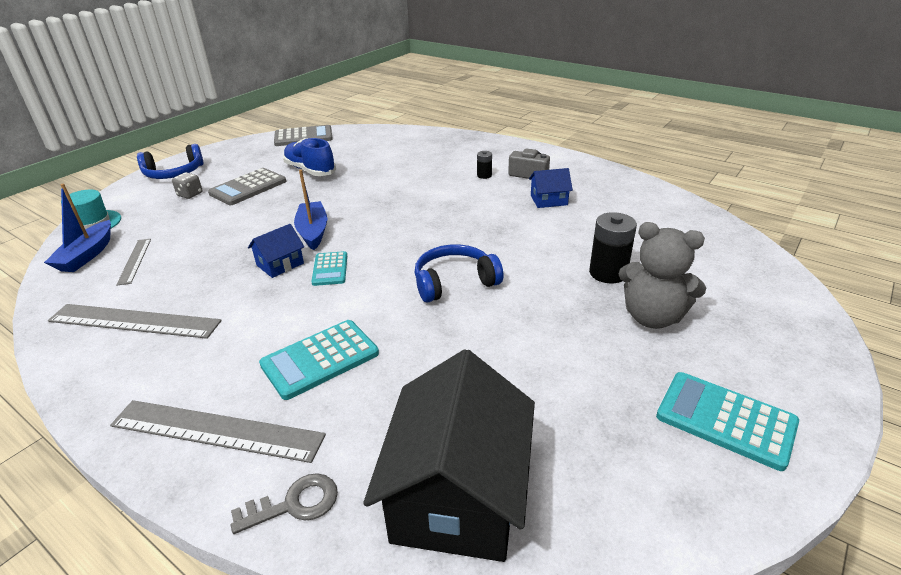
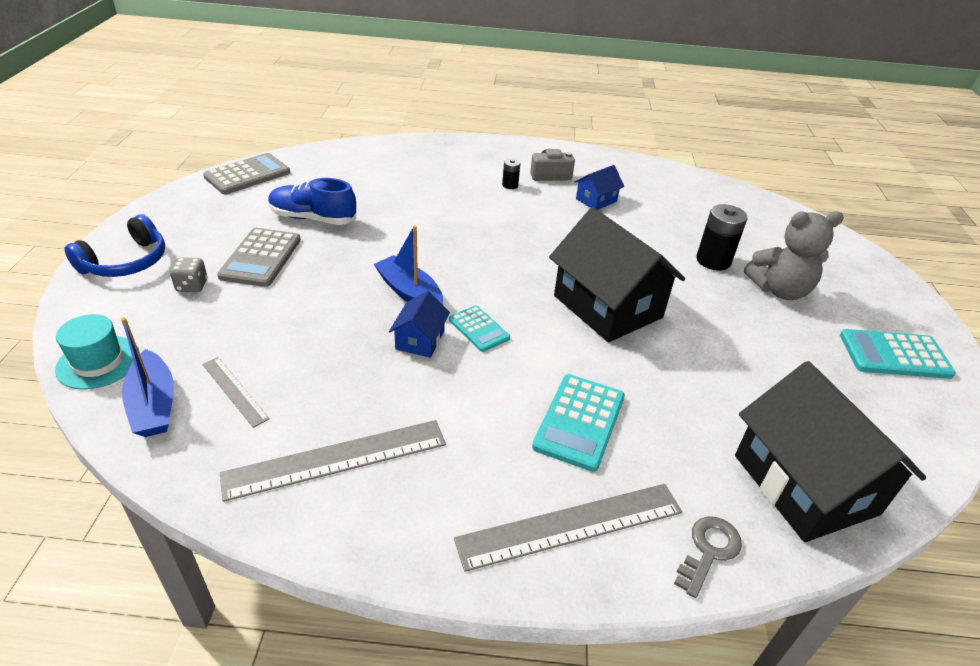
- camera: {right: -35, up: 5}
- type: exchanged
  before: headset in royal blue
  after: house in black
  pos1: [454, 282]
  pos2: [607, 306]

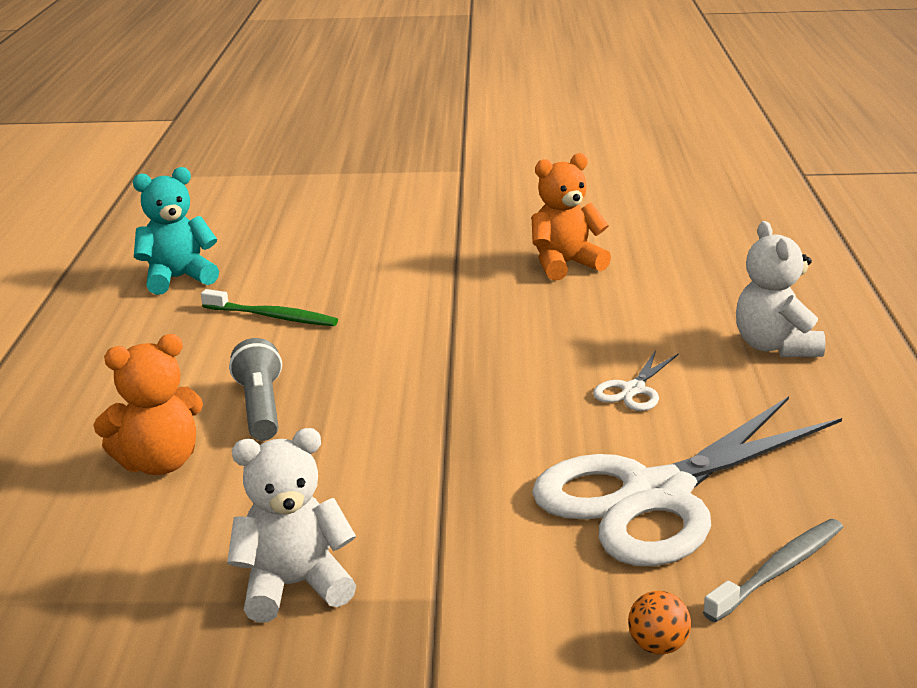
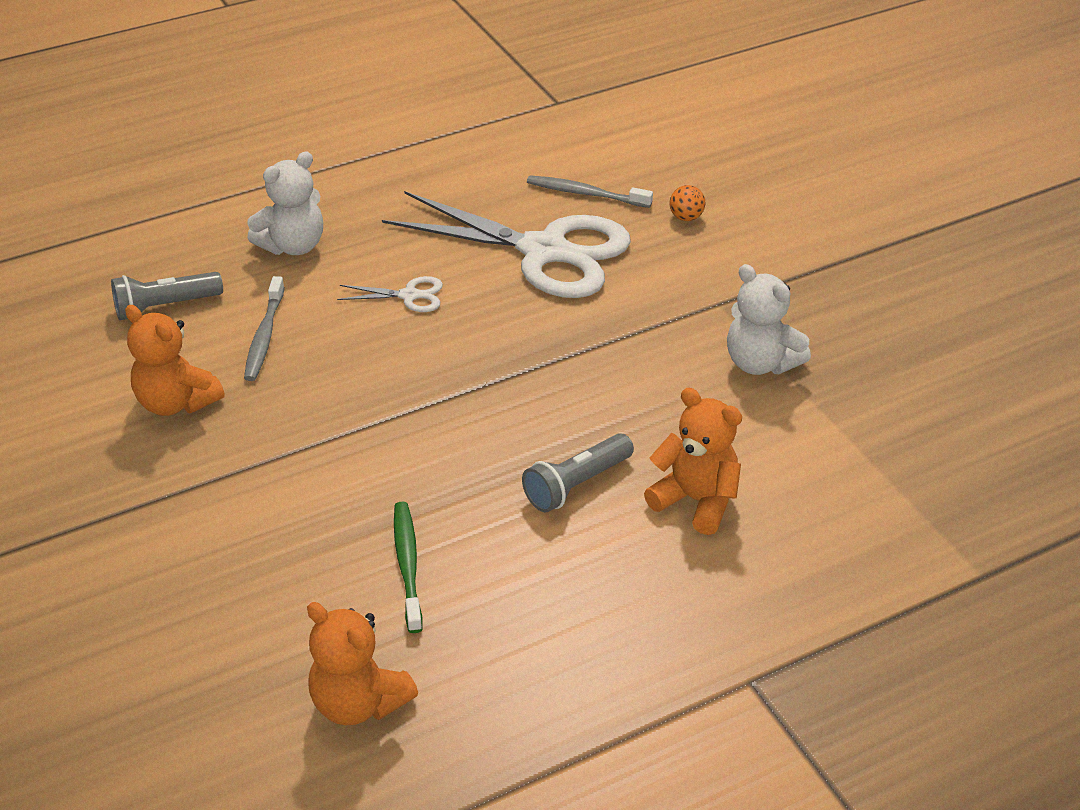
- camera: {right: -120, up: 15}
- type: colour
  before: teddy bear in turquoise
  after: teddy bear in orange-coloured
  pos1: [178, 278]
  pos2: [359, 702]
- type: appeared
  after: pocket torch in grey
  pos2: [165, 307]
- type: appeared
  after: tooth brush in grey
  pos2: [264, 336]

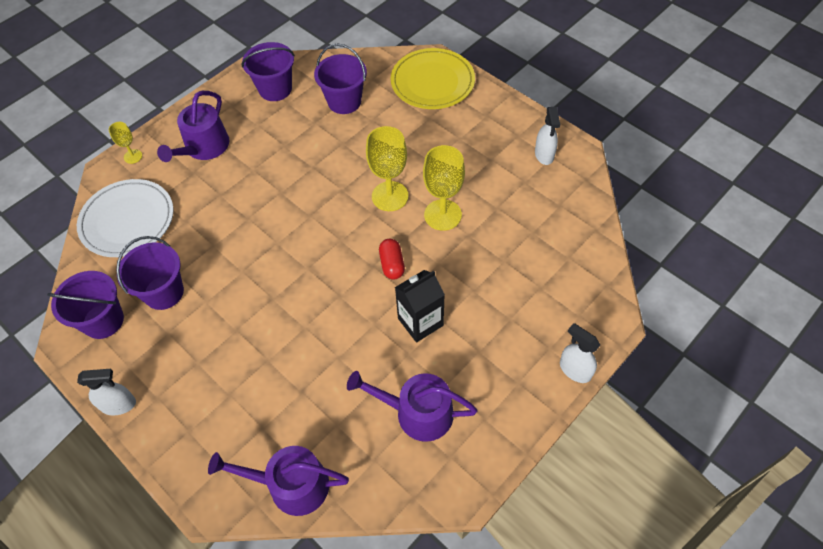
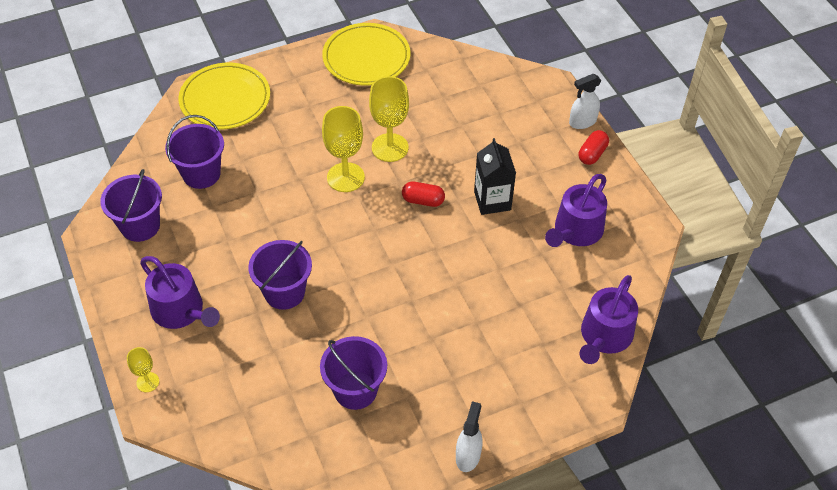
- camera: {right: -70, up: -5}
- type: relocated
  before: sand bucket in royal purple
  pos1: [103, 320]
  pos2: [284, 292]
- type: missing
  before: plate in snow-white
  pos1: [127, 220]
- type: exchanged
  before: sprayer in snow-white
  after: plate in yellow
  pos1: [544, 155]
  pos2: [366, 58]
- type: appeared
  after: pill in red
  pos2: [592, 154]

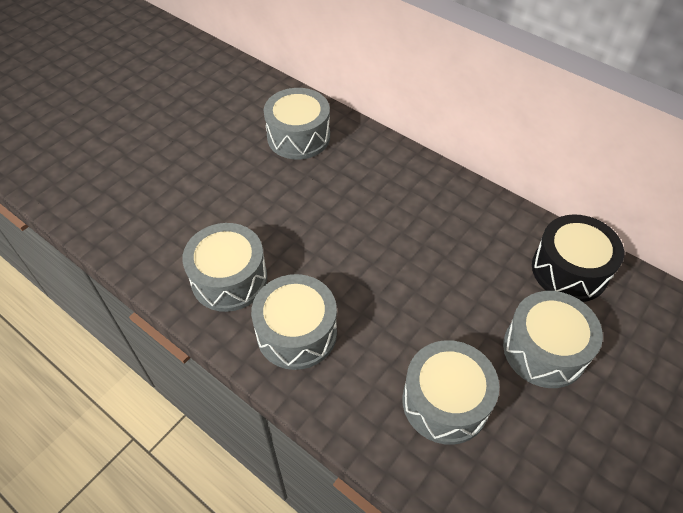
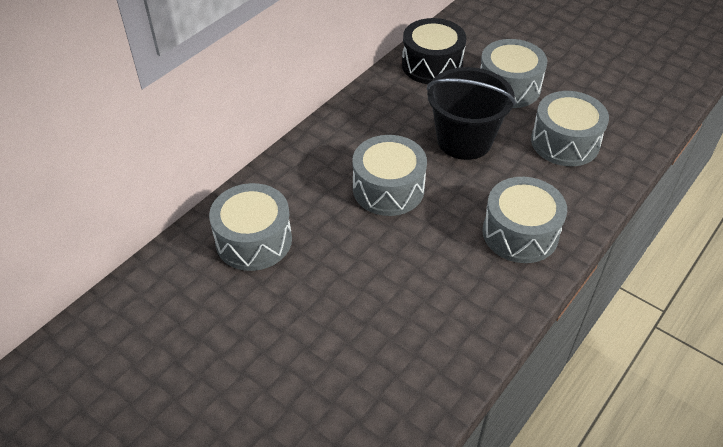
- camera: {right: -90, up: -5}
- type: relocated
  before: drum in grey
  pos1: [229, 279]
  pos2: [388, 189]
- type: appeared
  after: sand bucket in black
  pos2: [464, 140]

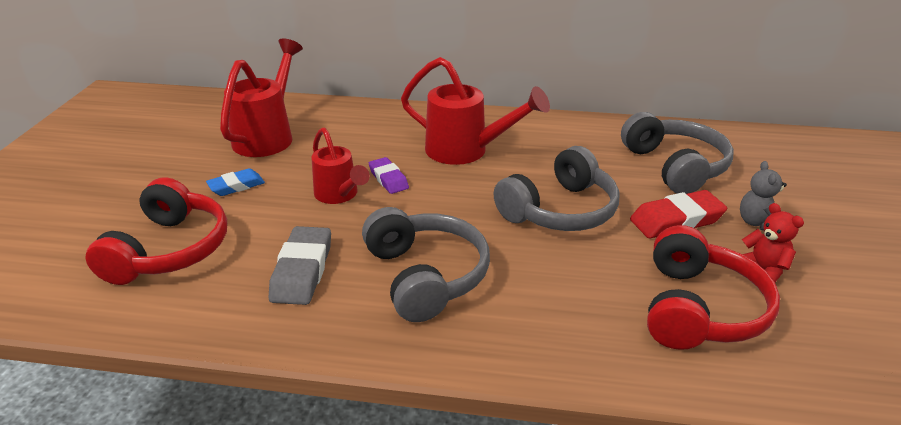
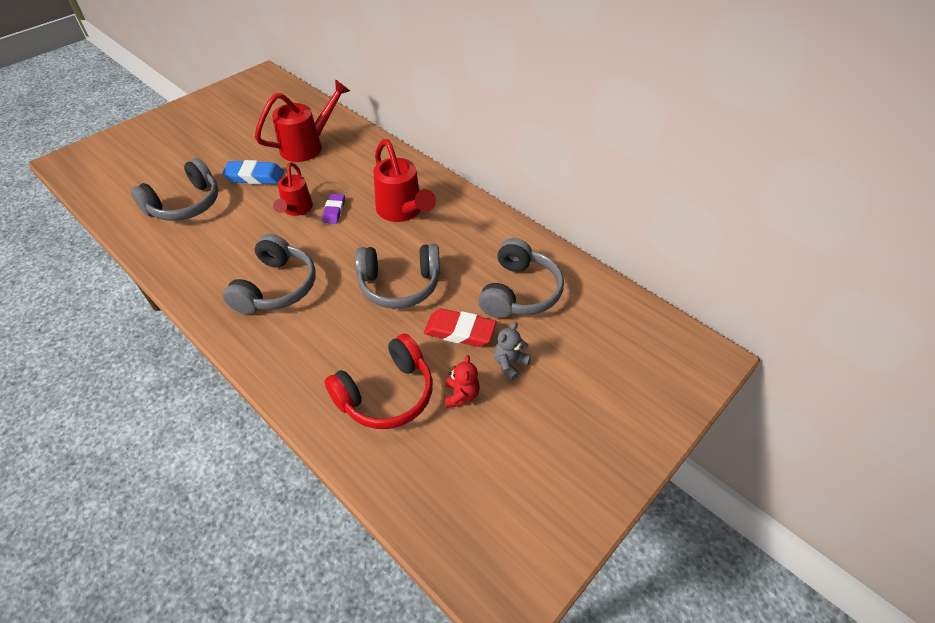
- camera: {right: 35, up: 15}
- type: colour
  before: headset in red
  after: headset in grey
  pos1: [169, 250]
  pos2: [185, 204]
- type: size
  before: pencil eraser in royal blue
  pos1: [236, 186]
  pos2: [255, 177]
  scale: 1.57
- type: missing
  before: pencil eraser in grey
  pos1: [302, 271]

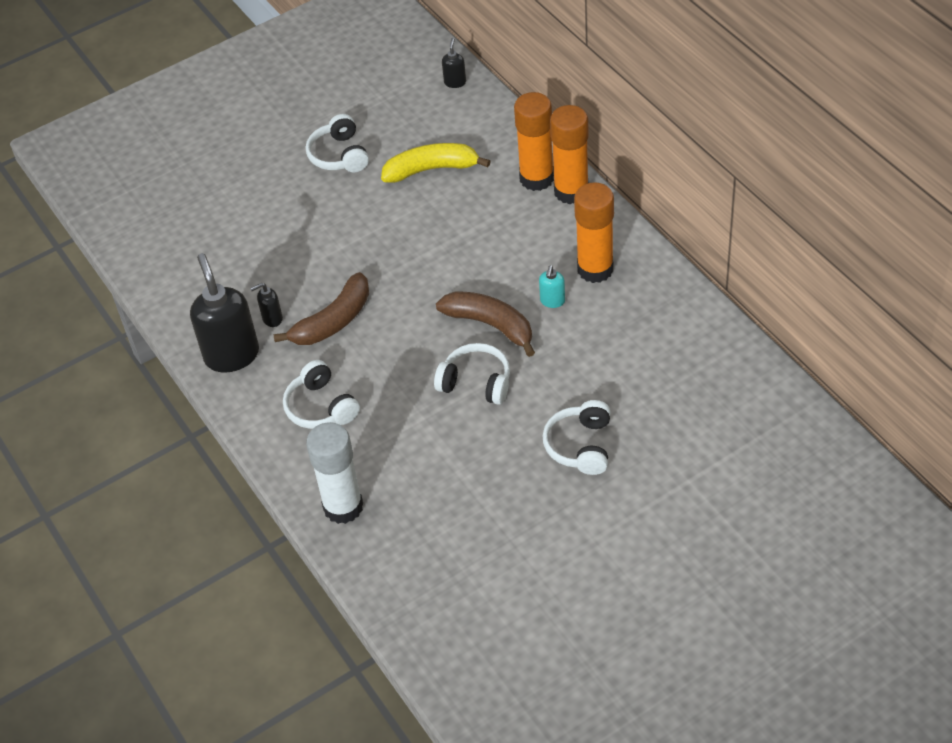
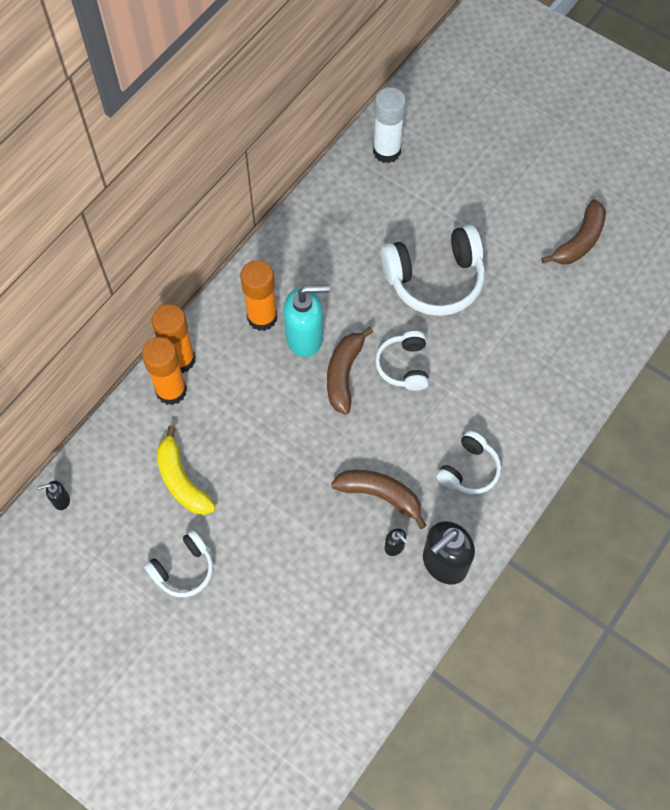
- camera: {right: -115, up: 15}
- type: relocated
  before: glue in snow-white
  pos1: [343, 507]
  pos2: [386, 151]
- type: size
  before: soap dispenser in turquoise
  pos1: [552, 301]
  pos2: [305, 338]
  scale: 2.23
- type: size
  before: headset in snow-white
  pos1: [580, 446]
  pos2: [435, 279]
  scale: 1.76
- type: appeared
  after: banana in brown
  pos2: [579, 241]

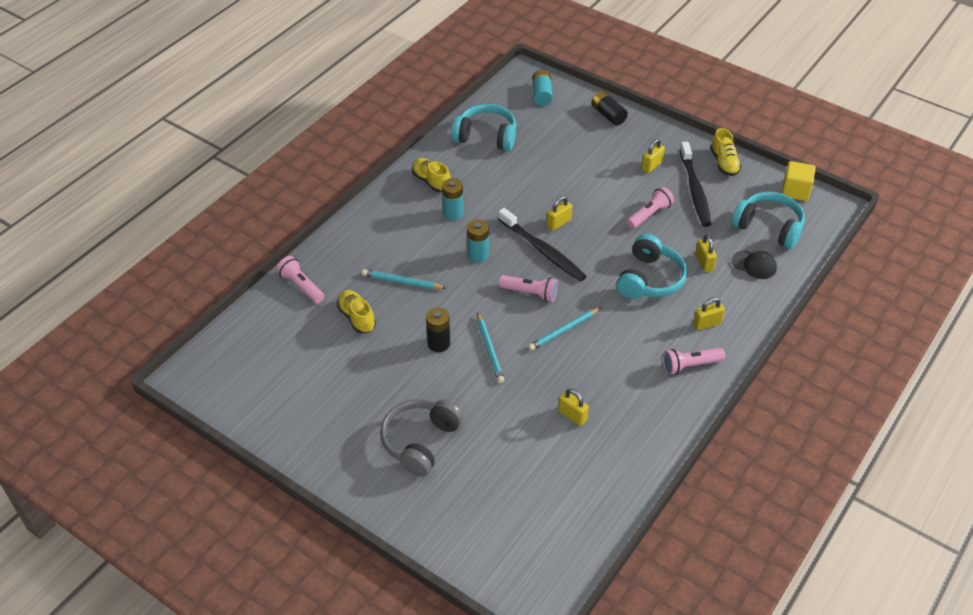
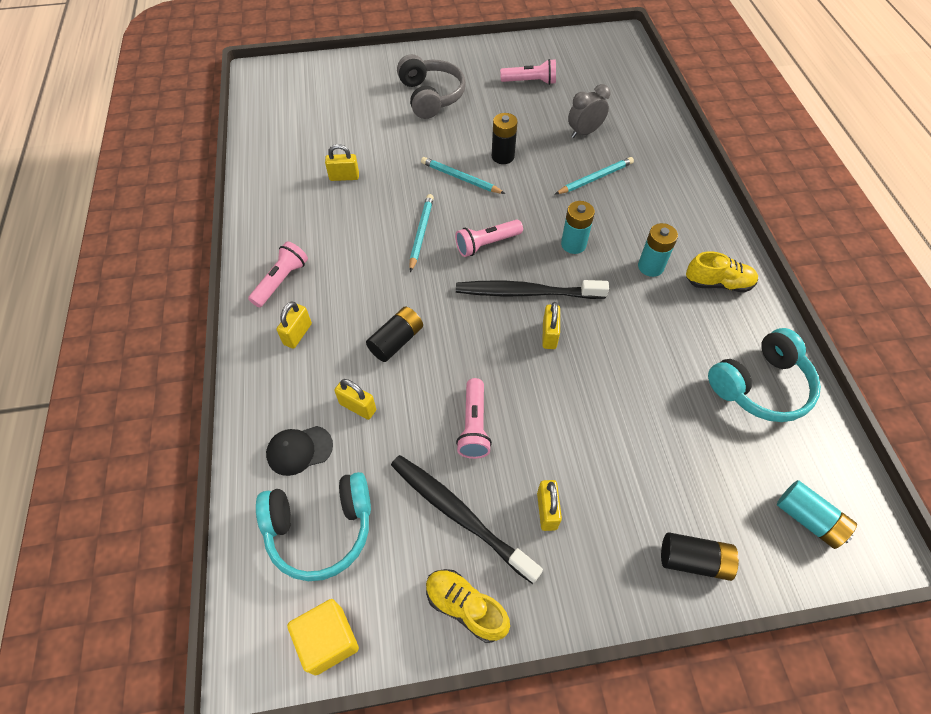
- camera: {right: 135, up: 10}
- type: relocated
  before: pocket torch in pink
  pos1: [301, 286]
  pos2: [530, 81]
- type: exchanged
  before: shoe in yellow
  after: alarm clock in grey
  pos1: [356, 317]
  pos2: [584, 132]
- type: exchanged
  before: headset in turquoise
  after: power cell in black
  pos1: [649, 279]
  pos2: [396, 341]

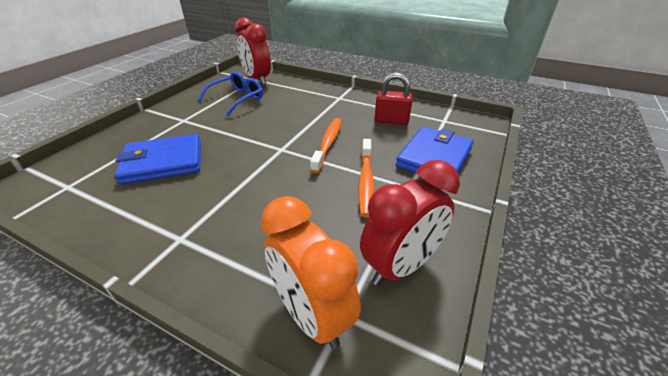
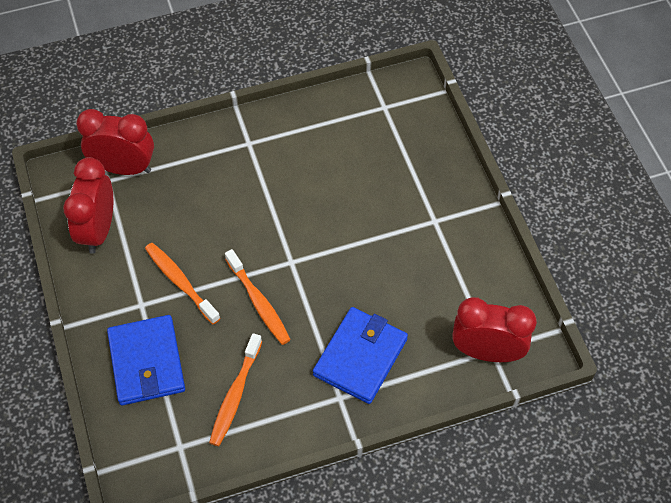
- camera: {right: 135, up: 20}
- type: relocated
  before: wallet in royal blue
  pos1: [163, 162]
  pos2: [360, 357]
- type: missing
  before: eyeglasses in royal blue
  pos1: [236, 99]
- type: colour
  before: alarm clock in orange-coloured
  after: alarm clock in red
  pos1: [311, 314]
  pos2: [124, 168]
- type: exchanged
  before: padlock in red
  after: tooth brush in orange-coloured
  pos1: [391, 121]
  pos2: [235, 395]

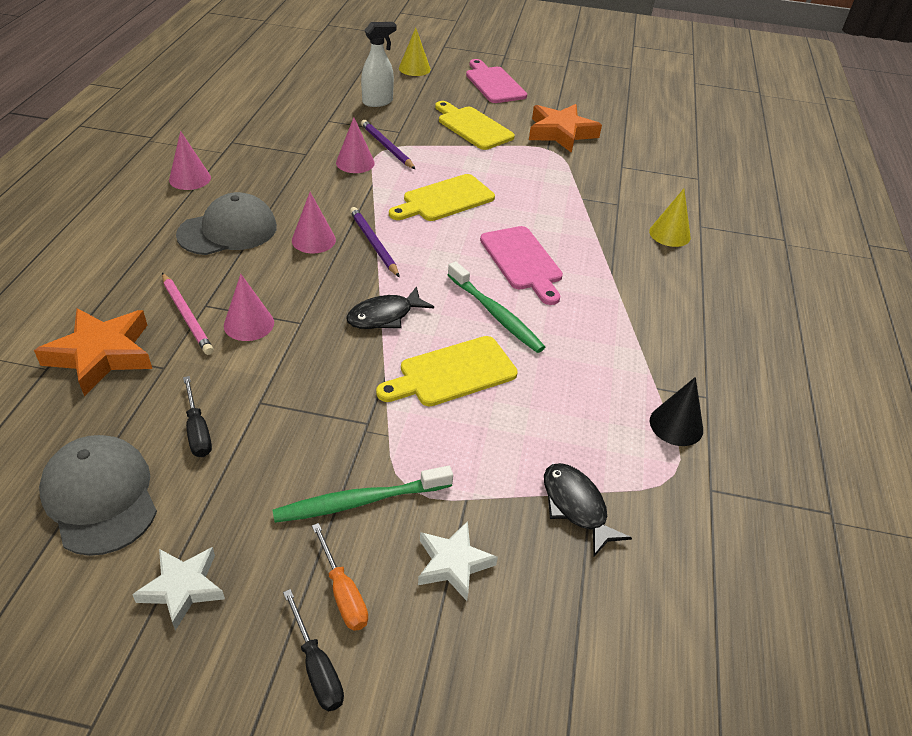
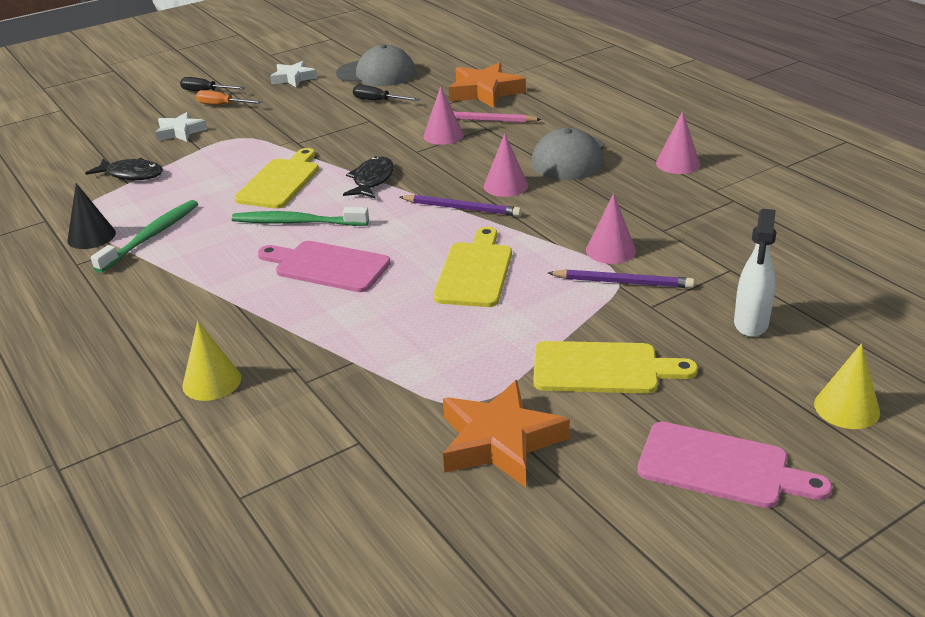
- camera: {right: 140, up: -10}
- type: relocated
  before: tooth brush in emerald
  pos1: [359, 501]
  pos2: [151, 236]

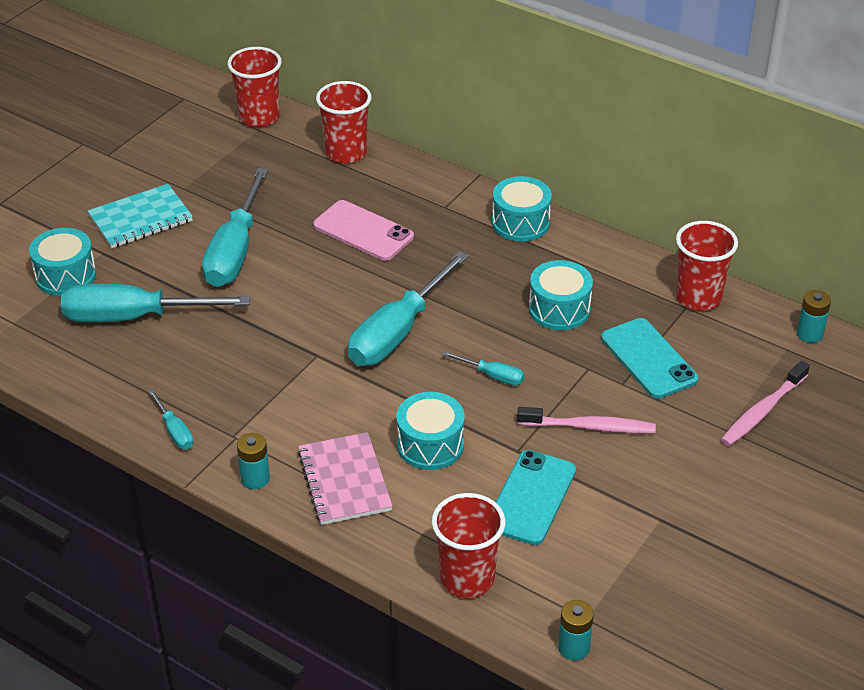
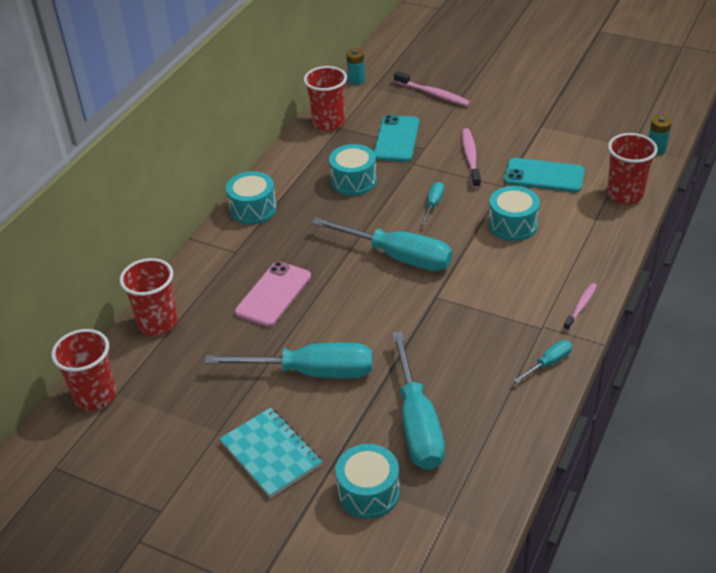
- camera: {right: -95, up: 0}
- type: exchanged
  before: power cell in turquoise
  after: tooth brush in pink
  pos1: [255, 479]
  pos2: [580, 306]
- type: missing
  before: notepad in pink
  pos1: [344, 481]
- type: spun
  before: mobile phone in turquoise
  pos1: [648, 359]
  pos2: [396, 139]
  turn: -45

